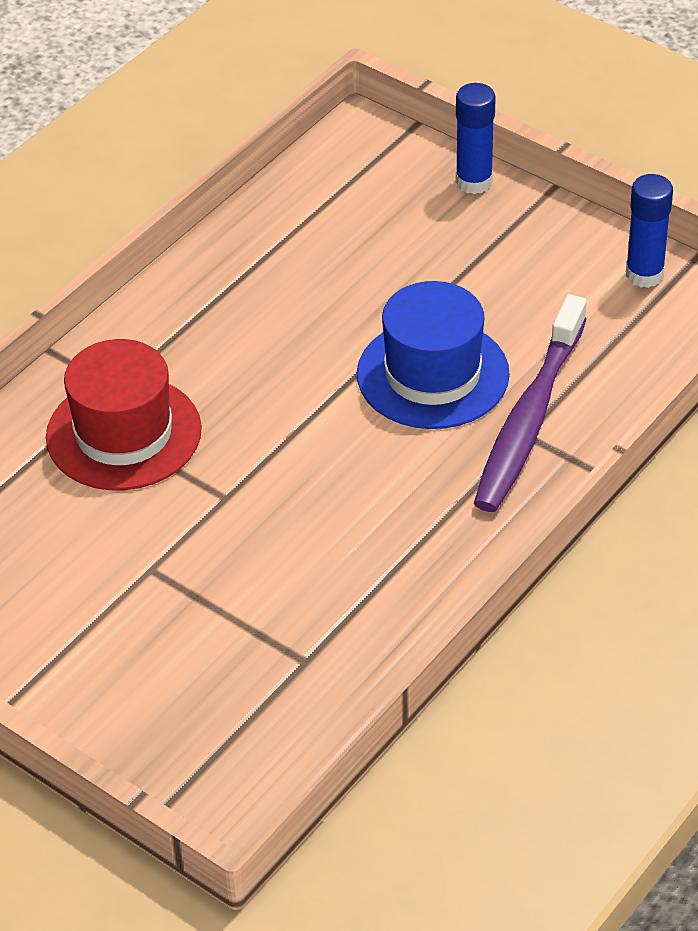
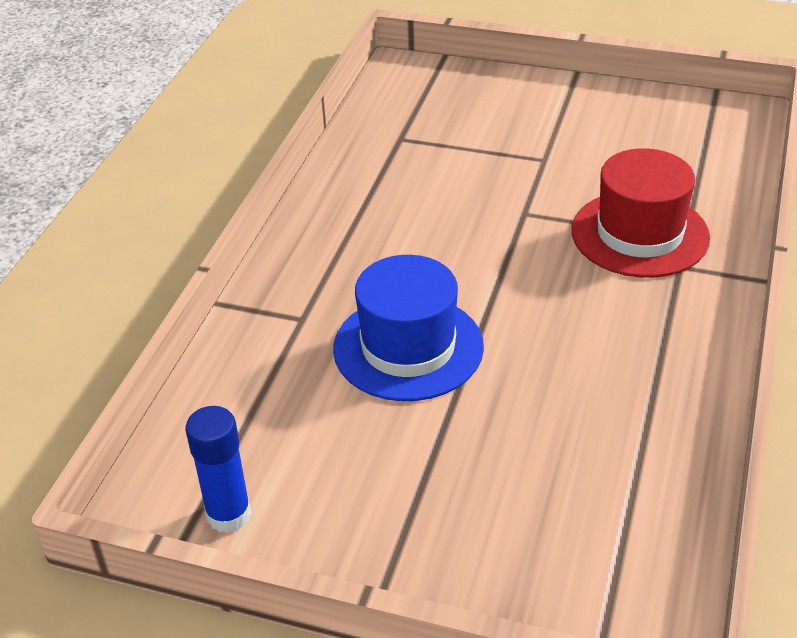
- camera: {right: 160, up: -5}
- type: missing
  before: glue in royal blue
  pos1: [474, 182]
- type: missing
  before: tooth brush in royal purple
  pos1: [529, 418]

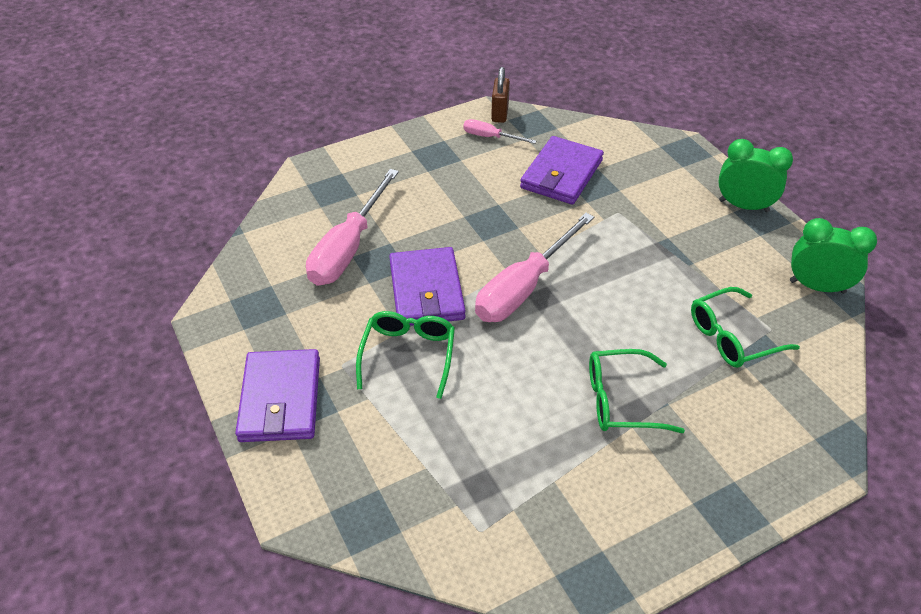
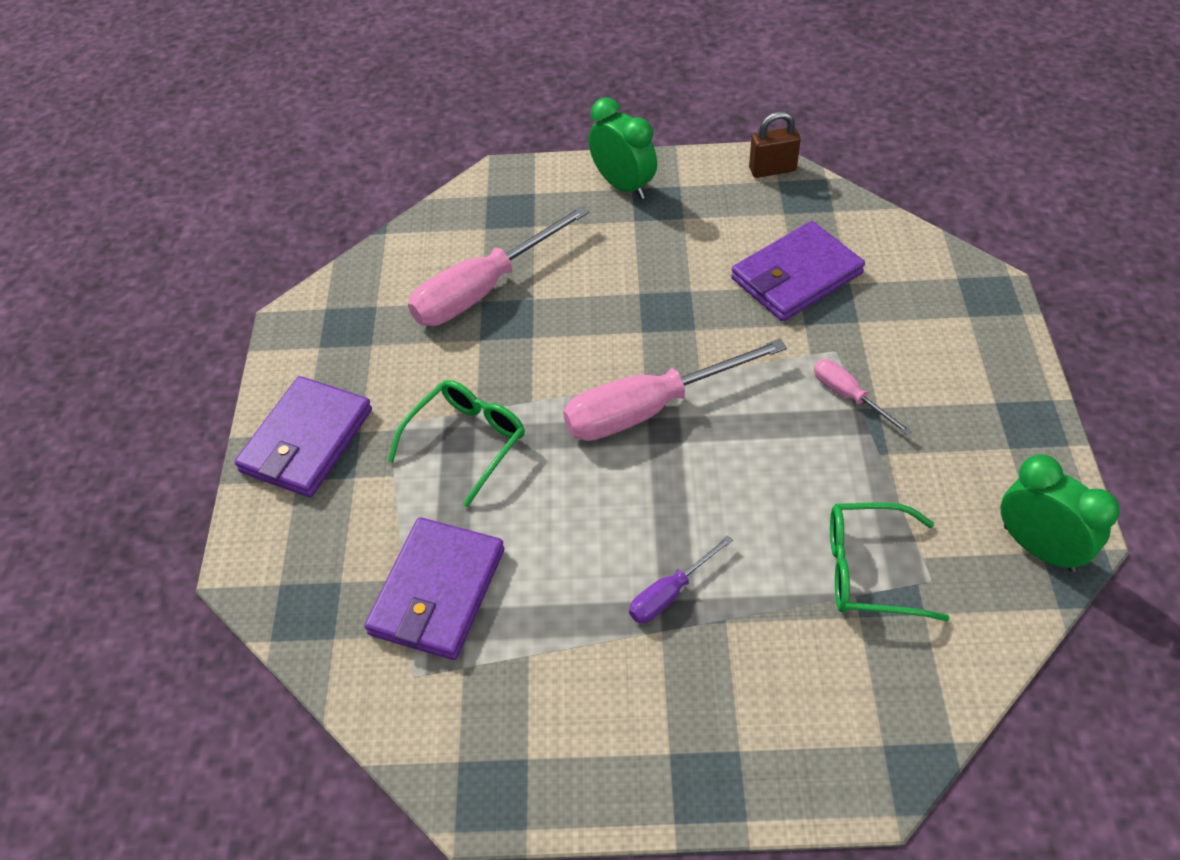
- camera: {right: 30, up: 5}
- type: relocated
  before: wallet in royal purple
  pos1: [426, 291]
  pos2: [437, 592]
- type: relocated
  before: hand screwdriver in pink
  pos1: [490, 137]
  pos2: [849, 396]
- type: spun
  before: padlock in brown
  pos1: [499, 113]
  pos2: [772, 169]
  turn: 45
- type: exchanged
  before: eyeglasses in emerald
  after: hand screwdriver in royal purple
  pos1: [620, 400]
  pos2: [670, 593]
- type: relocated
  before: alarm clock in emerald
  pos1: [743, 206]
  pos2: [623, 185]

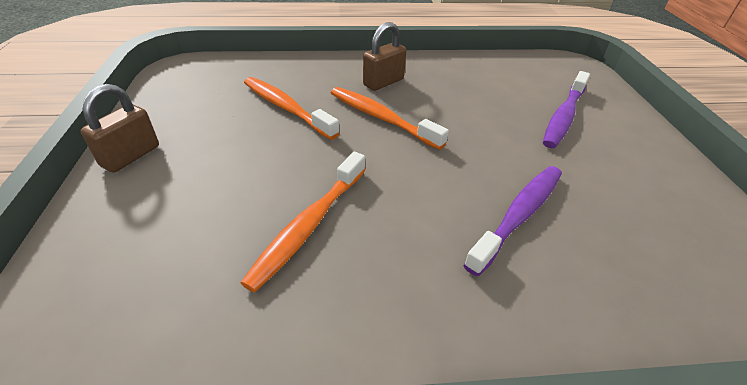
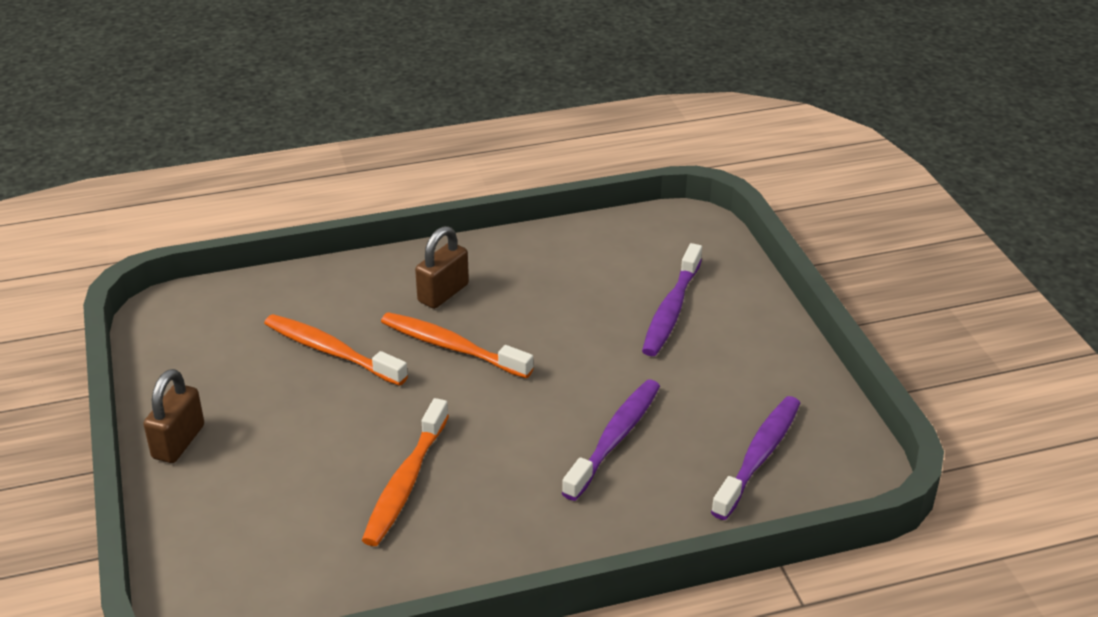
- camera: {right: -10, up: -5}
- type: appeared
  after: tooth brush in royal purple
  pos2: [759, 456]

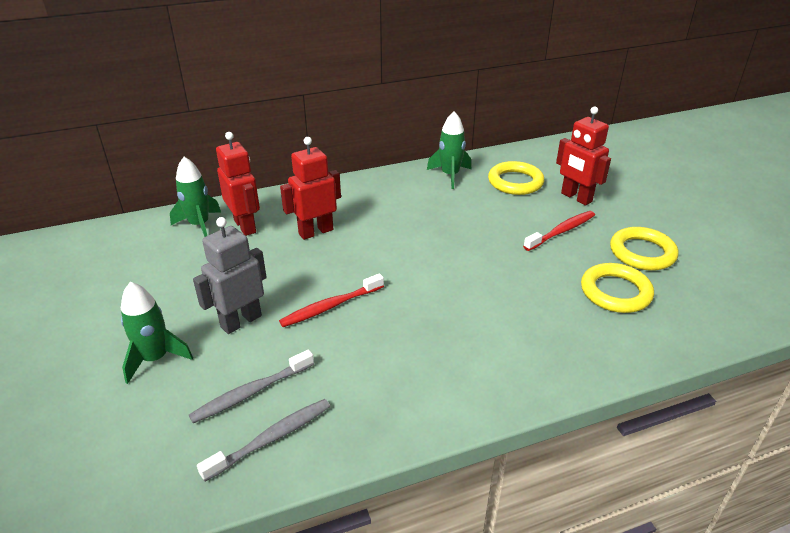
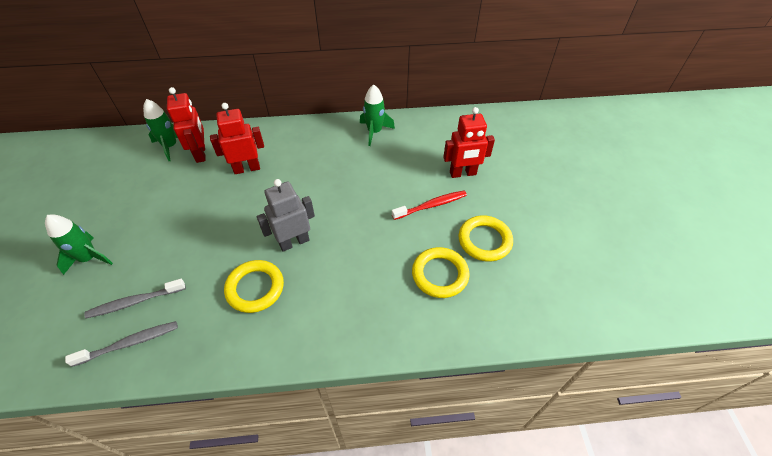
- camera: {right: 15, up: 15}
- type: relocated
  before: robot in grey
  pos1: [241, 321]
  pos2: [294, 242]
- type: missing
  before: tooth brush in red
  pos1: [330, 306]
- type: relocated
  before: ring in yellow
  pos1: [515, 182]
  pos2: [255, 288]
- type: spun
  before: robot in red
  pos1: [576, 197]
  pos2: [463, 173]
  turn: -75

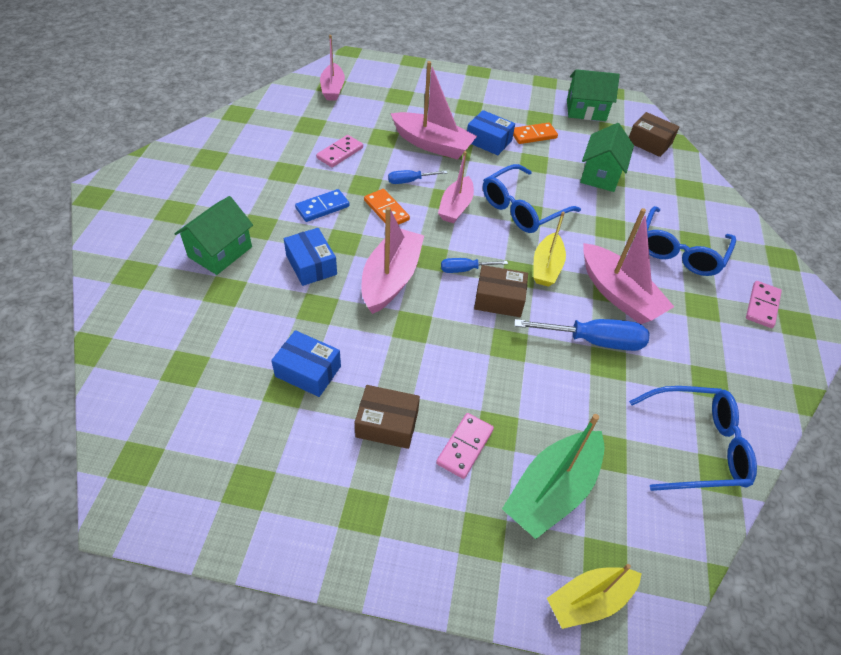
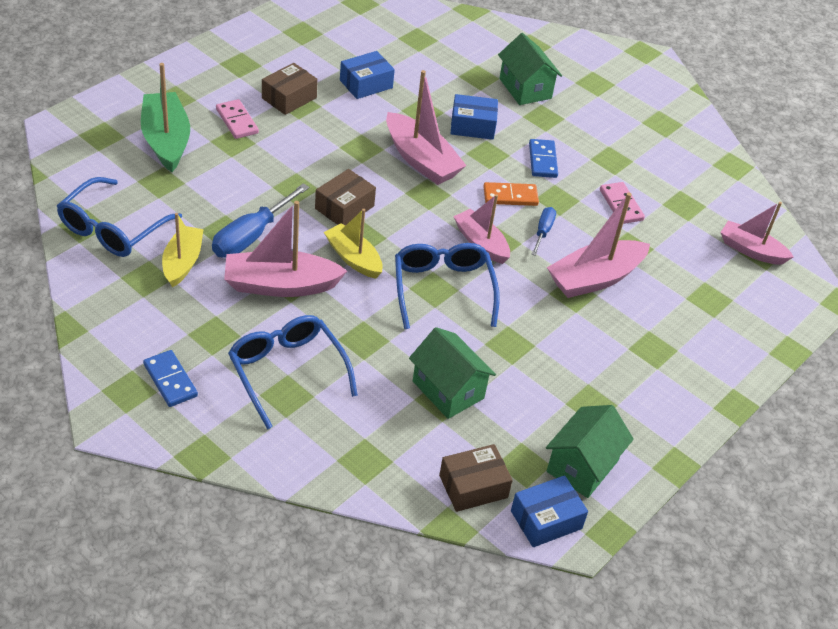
- camera: {right: 120, up: -5}
- type: missing
  before: hand screwdriver in royal blue
  pos1: [465, 269]
- type: relocated
  before: package in royal blue
  pos1: [488, 141]
  pos2: [546, 519]
- type: missing
  before: domino in orange-coloured
  pos1: [533, 135]
- type: relocated
  before: sailboat in yellow
  pos1: [589, 600]
  pos2: [182, 262]
- type: colour
  before: domino in pink
  after: domino in royal blue
  pos1: [762, 306]
  pos2: [170, 380]

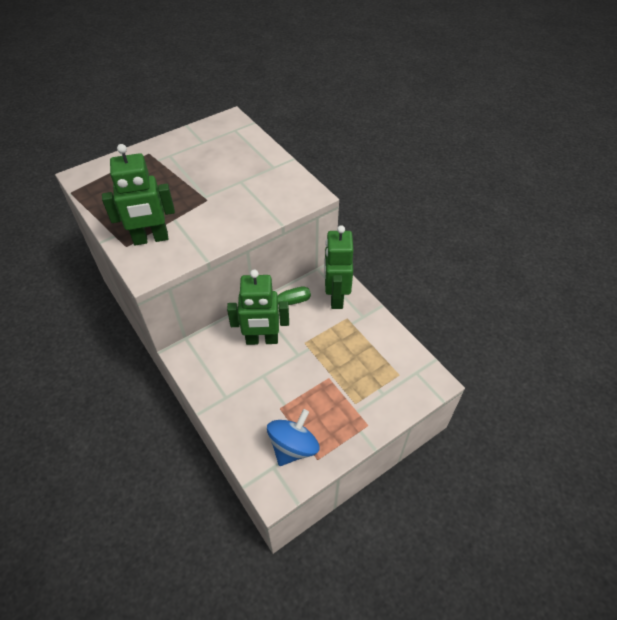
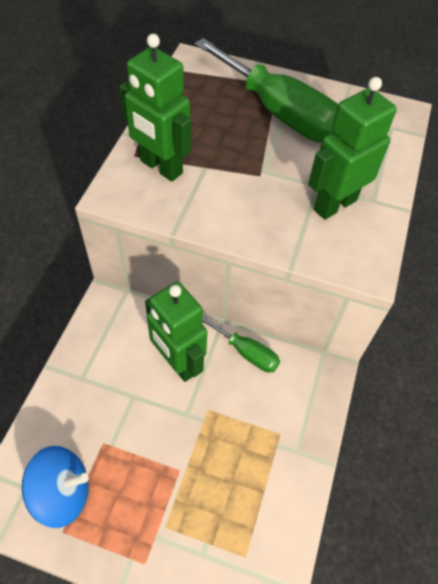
- camera: {right: 50, up: 5}
- type: relocated
  before: robot in emerald
  pos1: [336, 297]
  pos2: [334, 204]
- type: appeared
  after: hand screwdriver in emerald
  pos2: [279, 113]

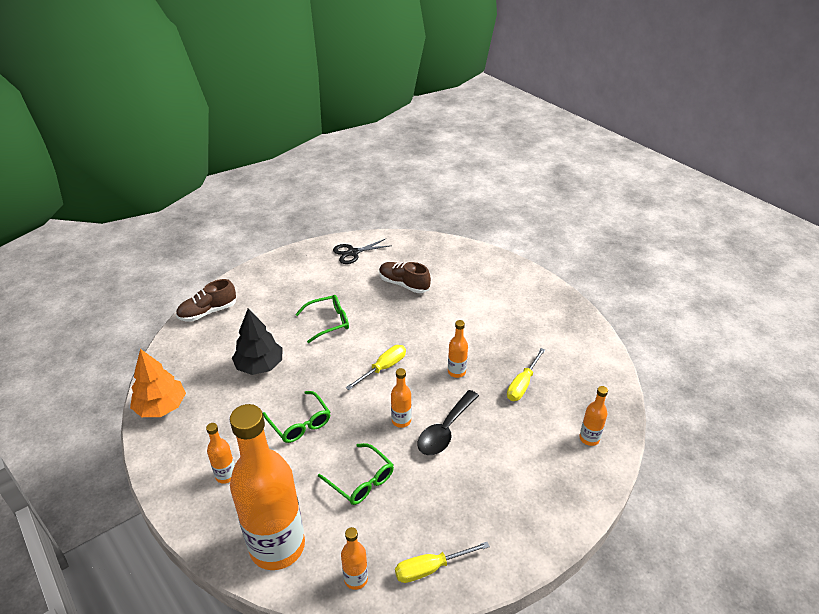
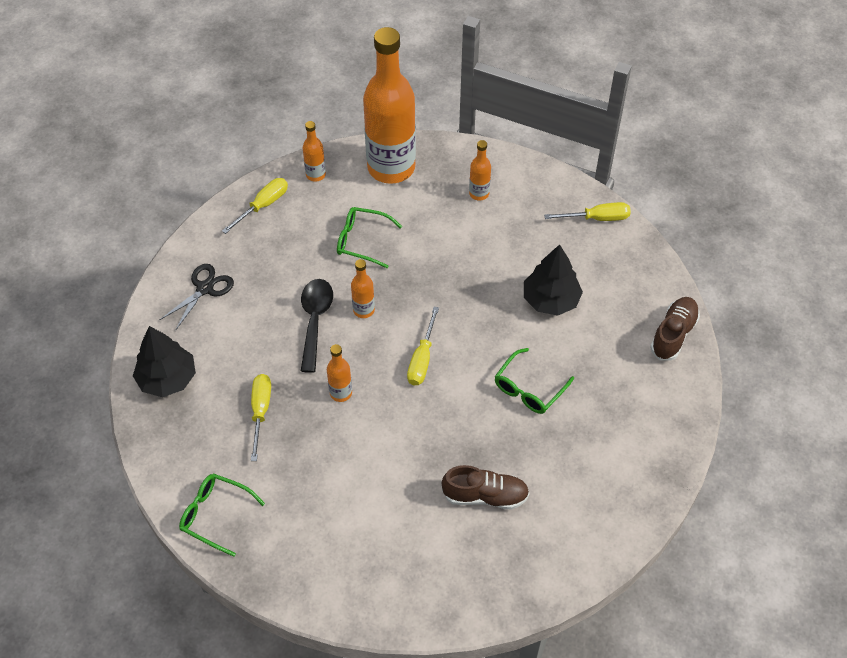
- camera: {right: 150, up: 15}
- type: exchanged
  before: tree in orange-coloured
  after: hand screwdriver in yellow
  pos1: [161, 407]
  pos2: [597, 218]
- type: relocated
  before: eyeglasses in emerald
  pos1: [300, 423]
  pos2: [215, 515]
- type: relocated
  before: scissors in black
  pos1: [353, 253]
  pos2: [205, 288]
- type: exchanged
  before: flask in orange-coloured
  after: tree in black
  pos1: [589, 438]
  pos2: [167, 379]

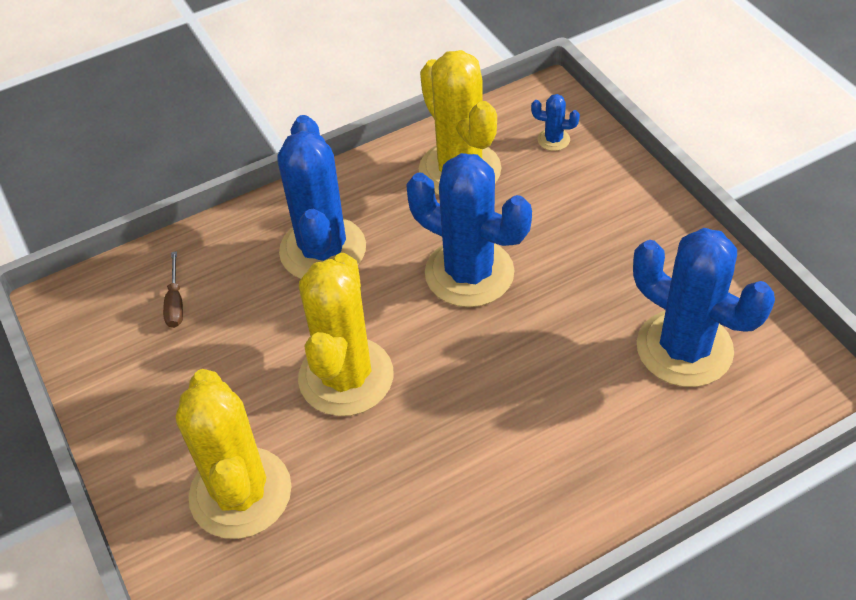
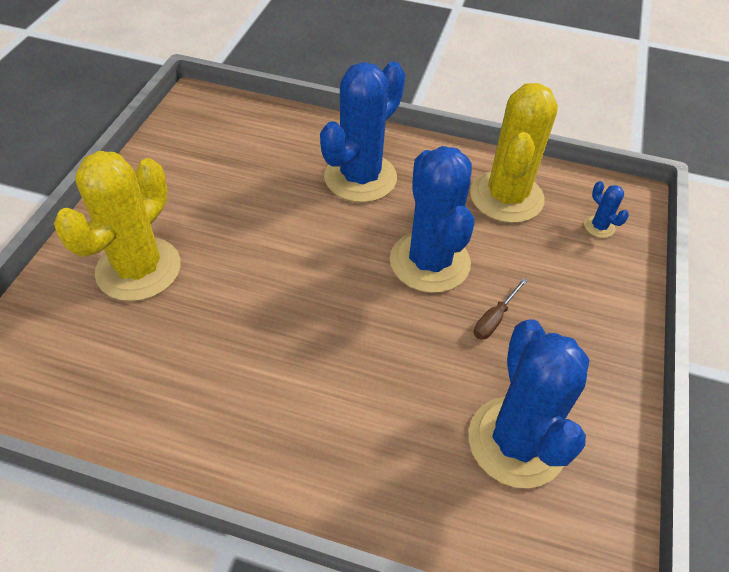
- camera: {right: 40, up: 0}
- type: relocated
  before: hand screwdriver in brown
  pos1: [175, 302]
  pos2: [494, 319]
- type: missing
  before: cactus in yellow
  pos1: [346, 377]

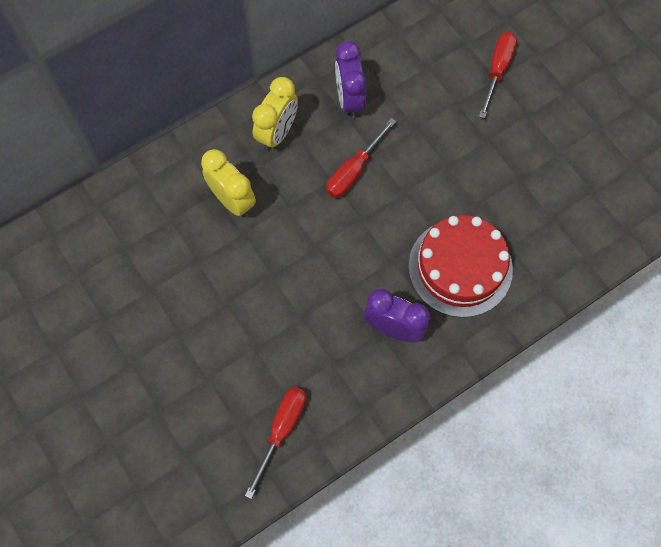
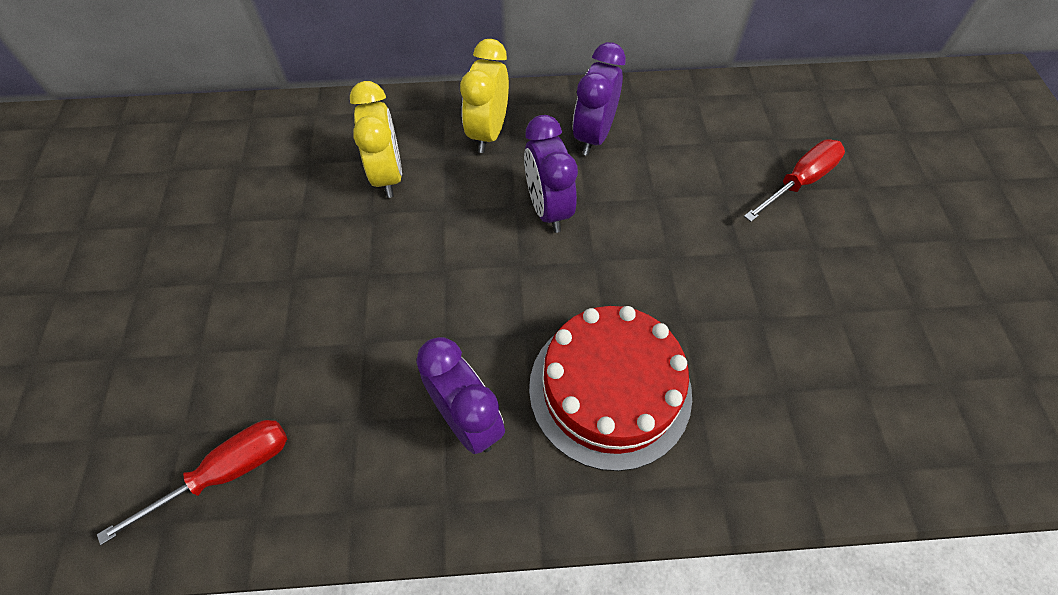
- camera: {right: 30, up: -10}
- type: spun
  before: alarm clock in yellow
  pos1: [277, 133]
  pos2: [488, 133]
  turn: 135
- type: exchanged
  before: hand screwdriver in red
  after: alarm clock in royal purple
  pos1: [354, 171]
  pos2: [548, 209]

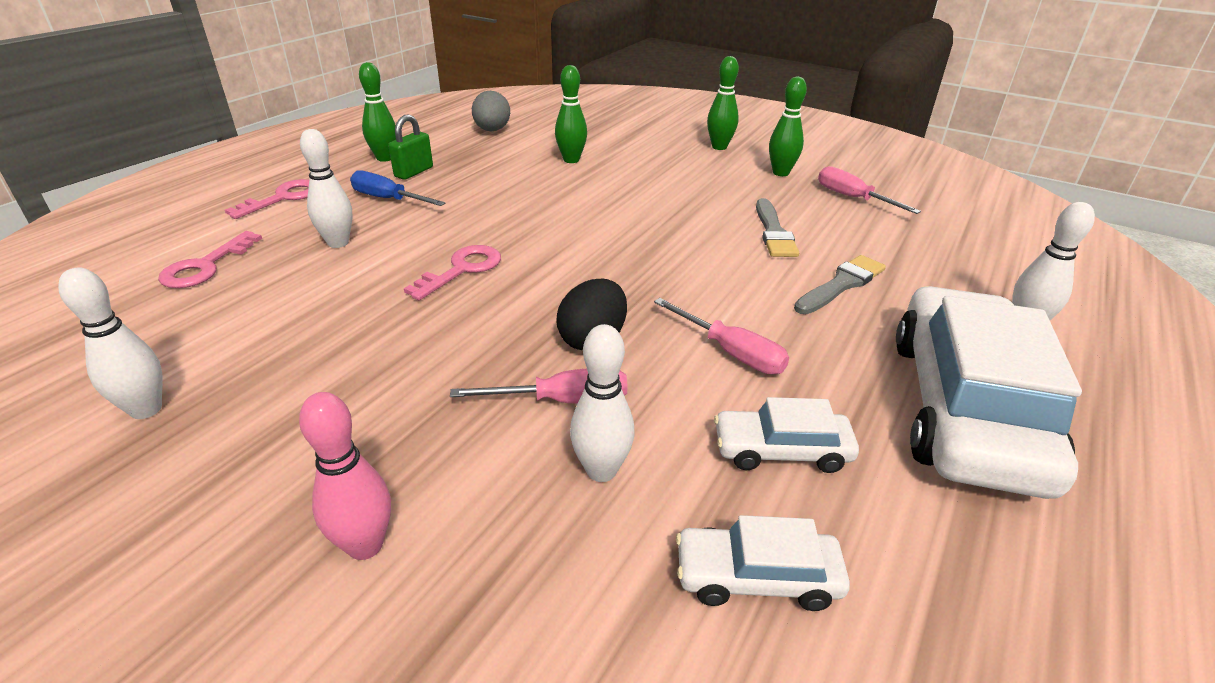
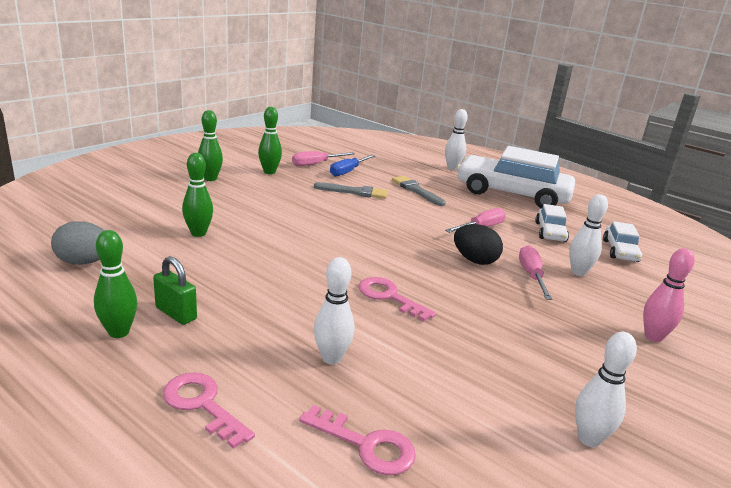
- camera: {right: -85, up: -10}
- type: relocated
  before: hand screwdriver in royal blue
  pos1: [388, 199]
  pos2: [348, 171]

